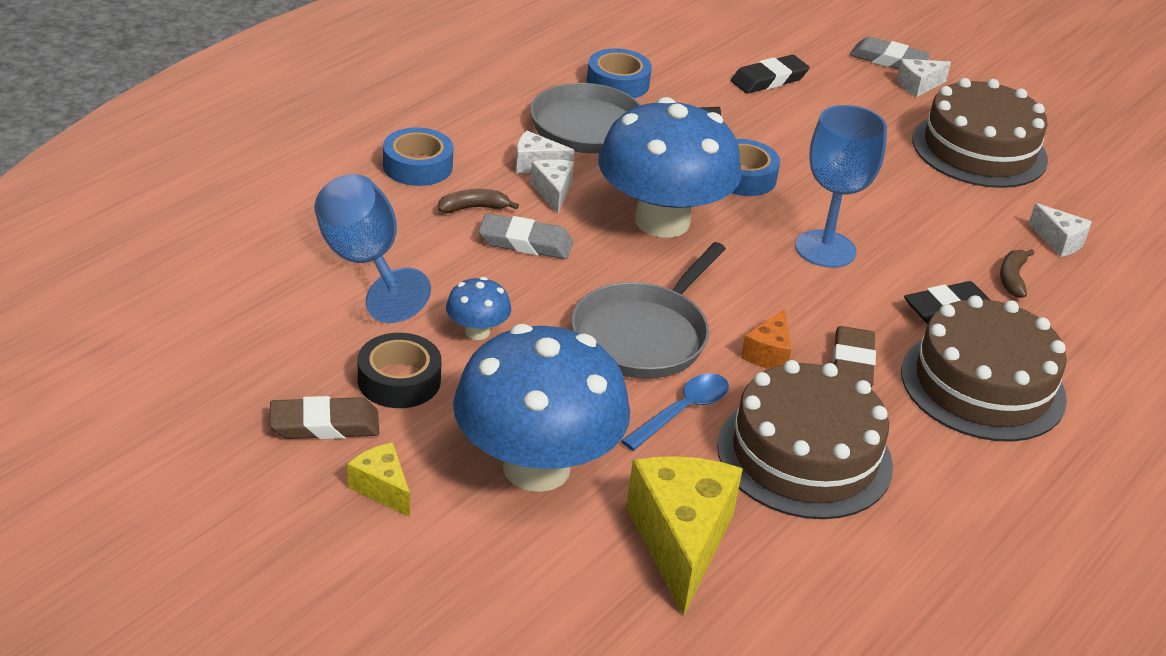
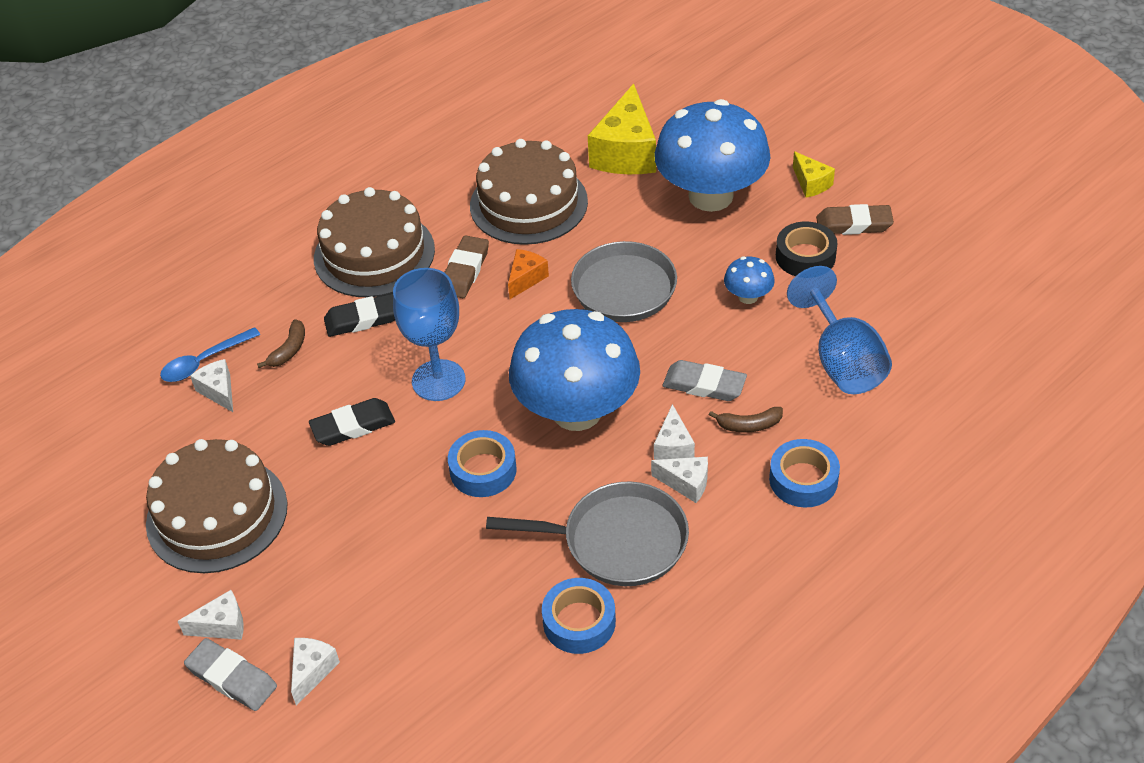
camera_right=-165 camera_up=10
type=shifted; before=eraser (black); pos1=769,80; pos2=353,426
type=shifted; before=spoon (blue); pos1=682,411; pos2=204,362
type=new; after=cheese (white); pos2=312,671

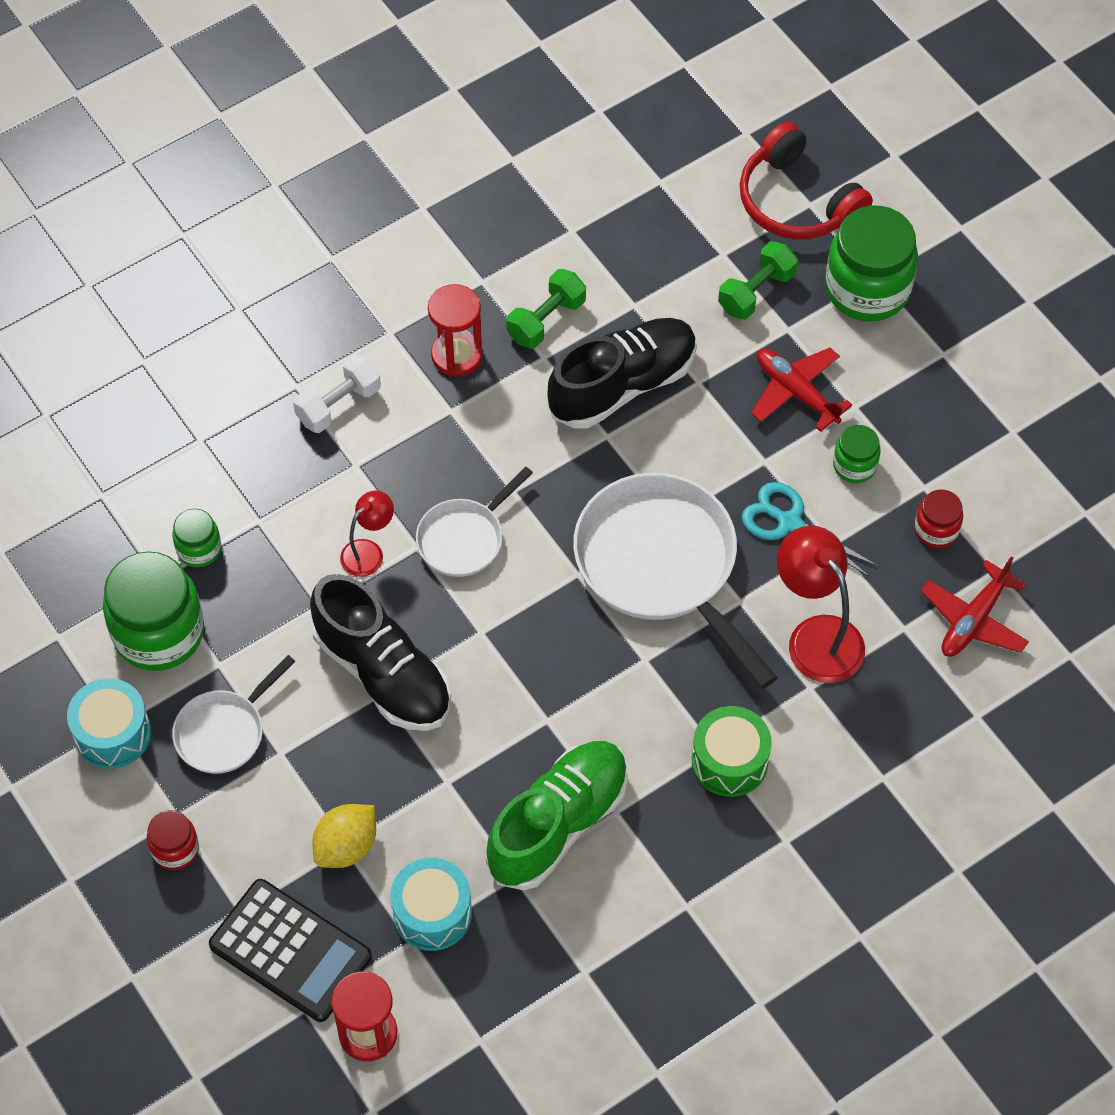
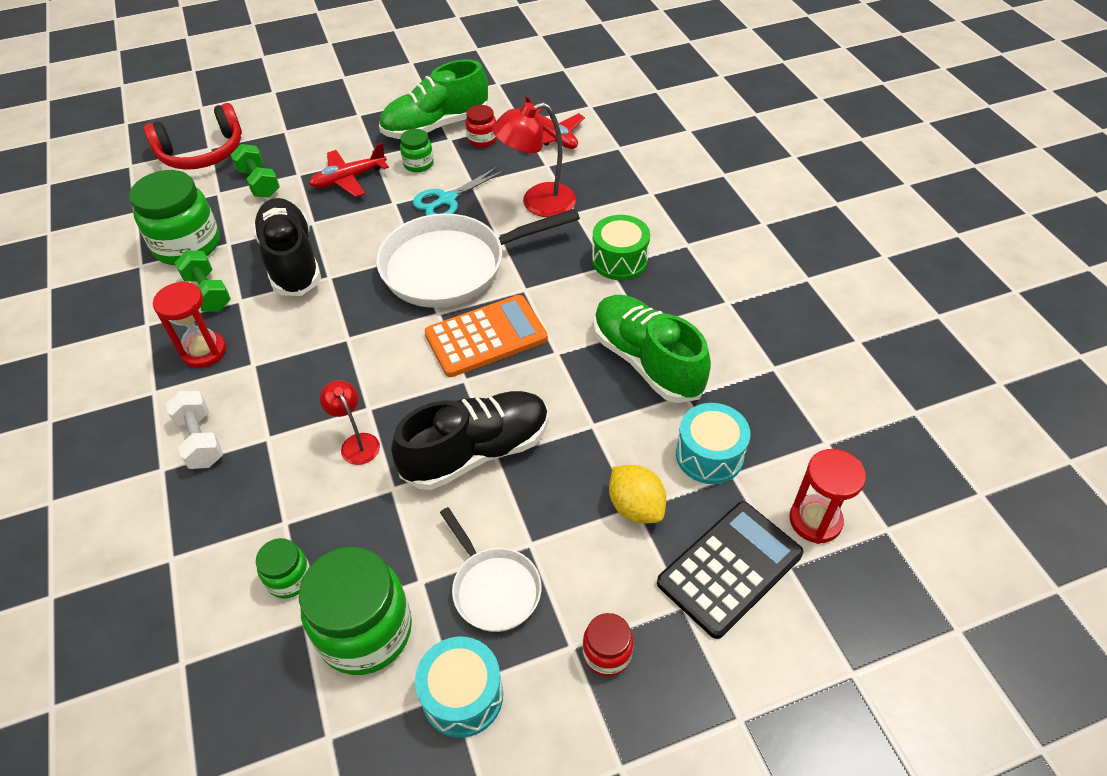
camera_right=-75 camera_up=-10
type=shifted; before=jar (green); pos1=867,289; pos2=187,245
type=gone; before=pan (white); pos1=464,538
type=new; after=shoe (green); pos2=436,126
type=new; after=calculator (orange); pos2=486,336

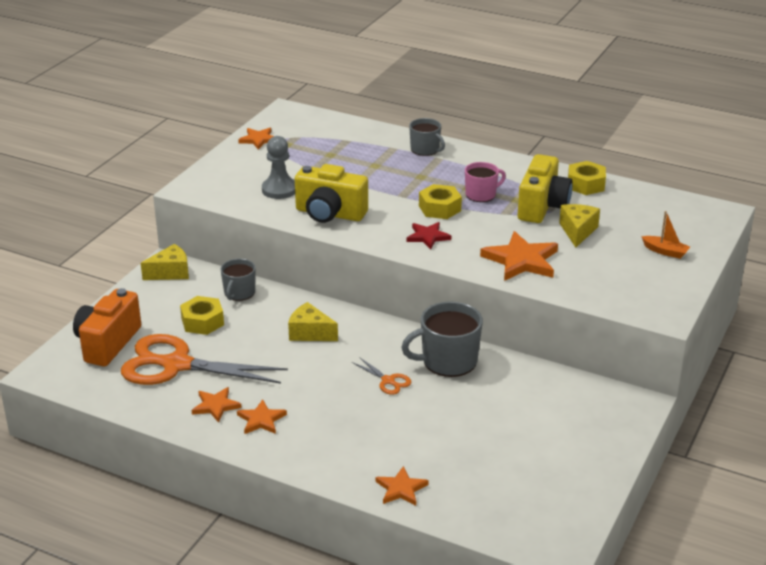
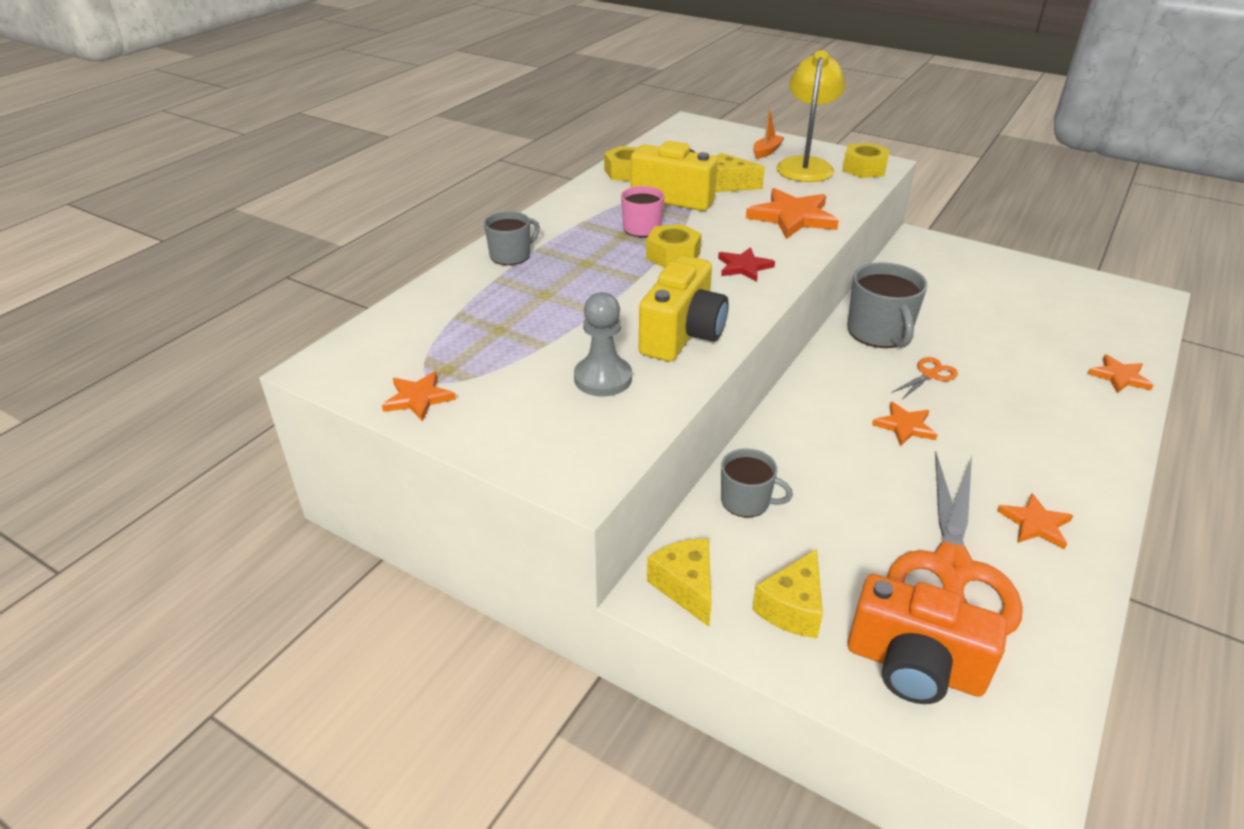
camera_right=-85 camera_up=5
type=shifted; before=nut (yellow); pos1=202,322; pos2=864,168
type=shifted; before=cheese (yellow); pos1=310,333; pos2=792,608
type=shifted; before=star (orange); pos1=261,420; pos2=905,426
type=new; after=lamp (yellow); pos2=805,165

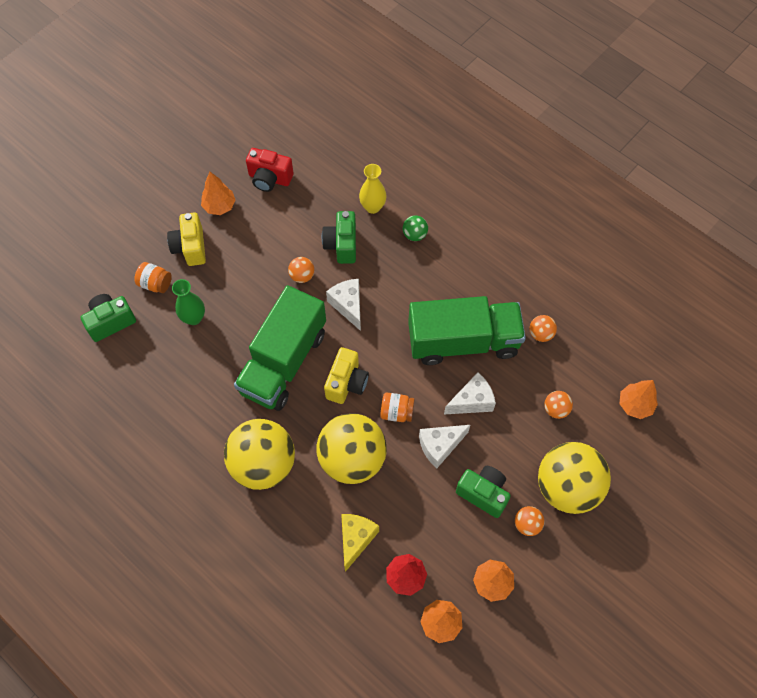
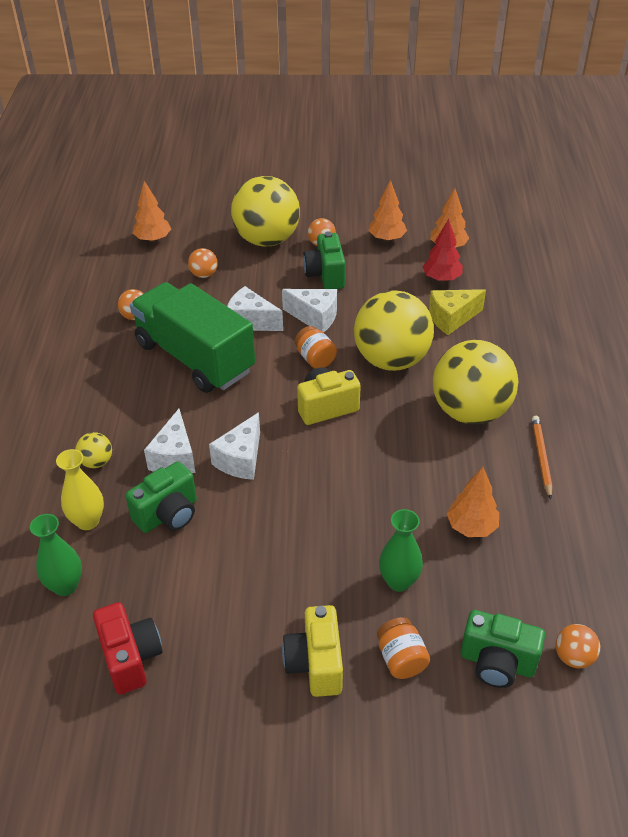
camera_right=-130 camera_up=-20
type=shifted; before=tree (orange); pos1=219,206; pos2=471,527
type=rotated; before=camera (yellow); pos1=190,247; pos2=315,664; turn=135
type=repainted; before=ball (green); after=ball (yellow); pos1=414,235; pos2=96,462
type=shifted; before=ball (orange); pos1=302,276; pos2=573,657
type=gone; before=truck (green); pos1=283,362
type=new; after=cheese (white); pos2=175,457
type=new; after=pencil (orange); pos2=541,457
type=new; after=vase (green); pos2=65,586

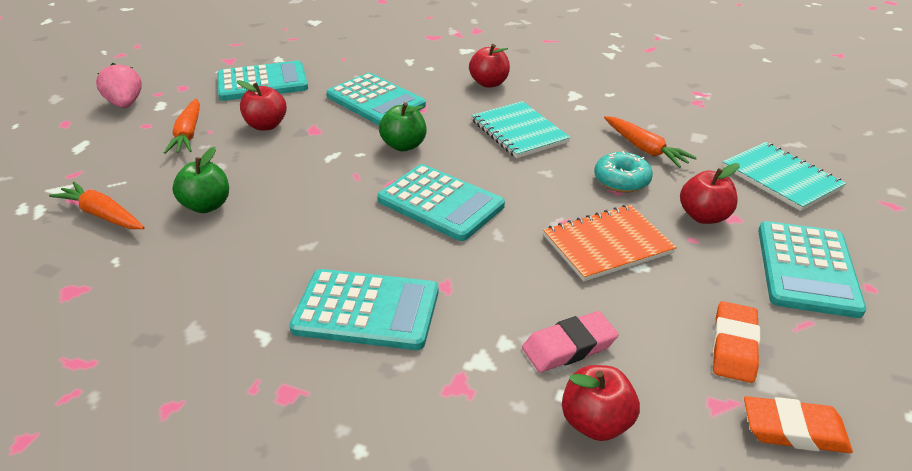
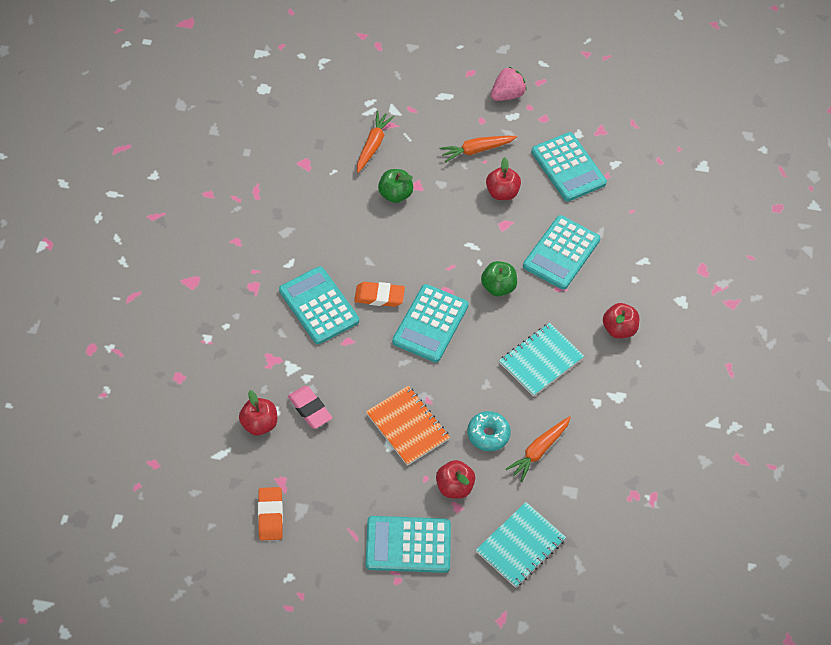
camera_right=75 camera_up=20
type=rotated; before=calculator (turquoise); pos1=367,310; pos2=318,306; turn=150
type=shifted; before=eraser (orange); pos1=733,346; pos2=379,296

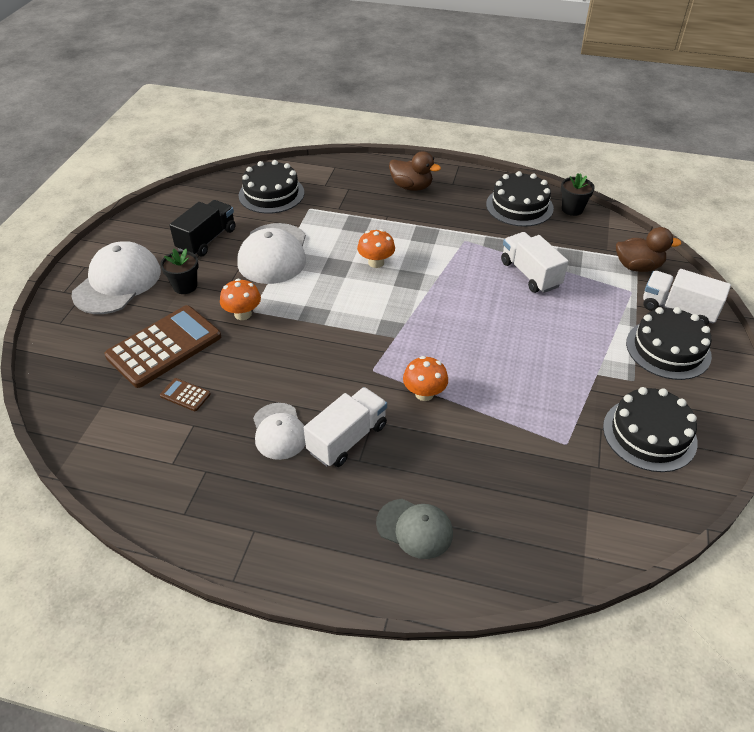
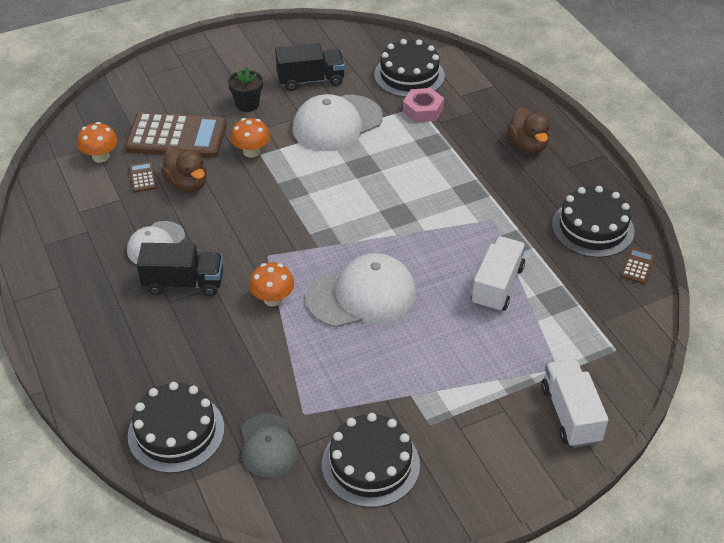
camera_right=50 camera_up=0
type=swapped; before=flower pot (black); after=calculator (brown); pos1=572,209; pos2=637,266
type=shifted; before=duck (brown); pos1=638,267; pos2=187,184
type=shifted; before=mushroom (orange); pos1=376,262; pos2=100,157
type=shifted; before=cap (white); pos1=117,282; pos2=361,295
type=shifted; before=cake (black); pos1=668,349; pos2=176,432
type=repainted; before=truck (white); after=truck (black); pos1=347,438; pos2=184,283
type=shifted; before=cap (grey); pos1=414,528; pos2=268,446
type=new; after=nut (pink); pos2=423,110

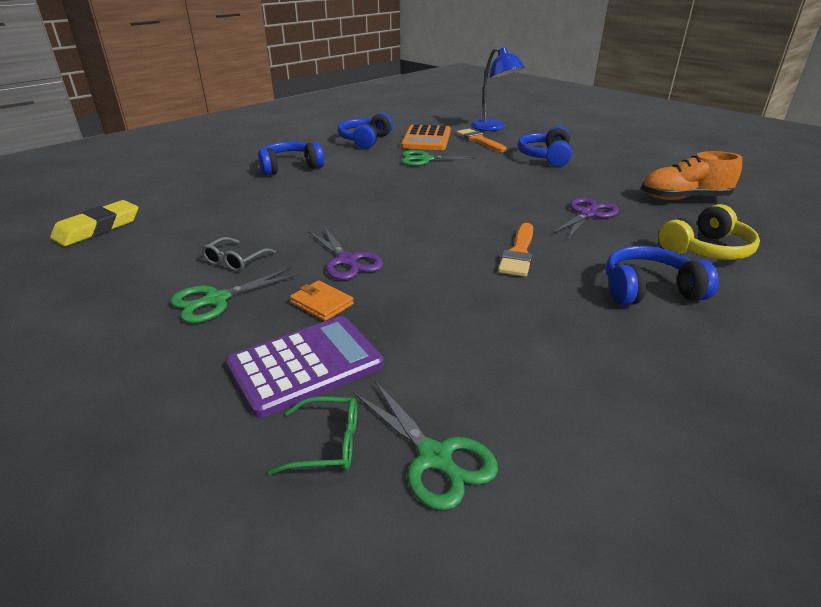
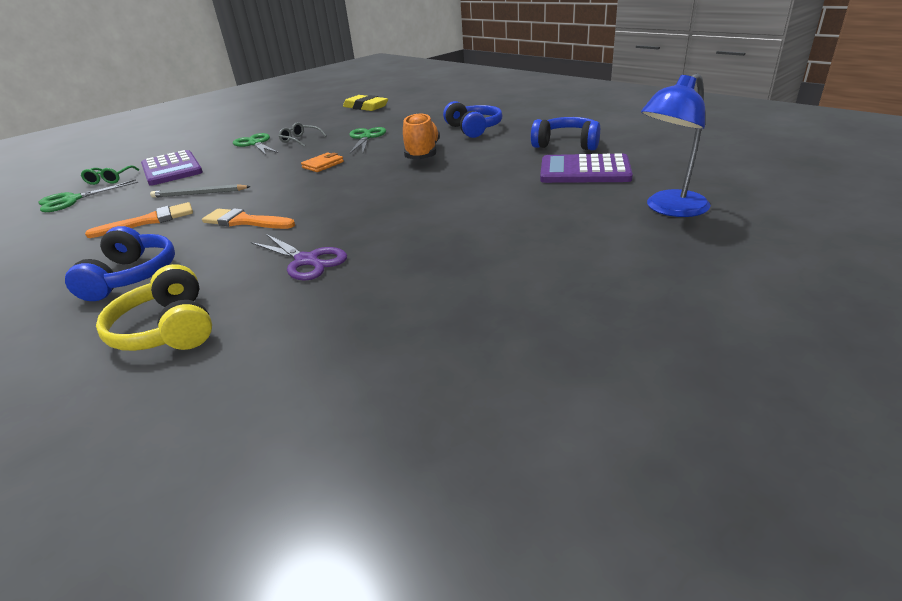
camera_right=95 camera_up=0
type=repainted; before=calculator (orange); after=calculator (purple); pos1=426,139; pos2=584,171
type=gone; before=headphones (blue); pos1=545,157
type=shifted; before=brush (orange); pos1=479,140; pos2=149,221
type=shifted; before=scissors (green); pos1=425,159; pos2=366,137
type=shifted; before=shoe (orange); pos1=684,198; pos2=422,153
type=gone; before=scissors (purple); pos1=347,261
type=shifted; before=wallet (orange); pos1=322,303; pos2=323,165
type=new; after=pencil (grey); pos2=199,194

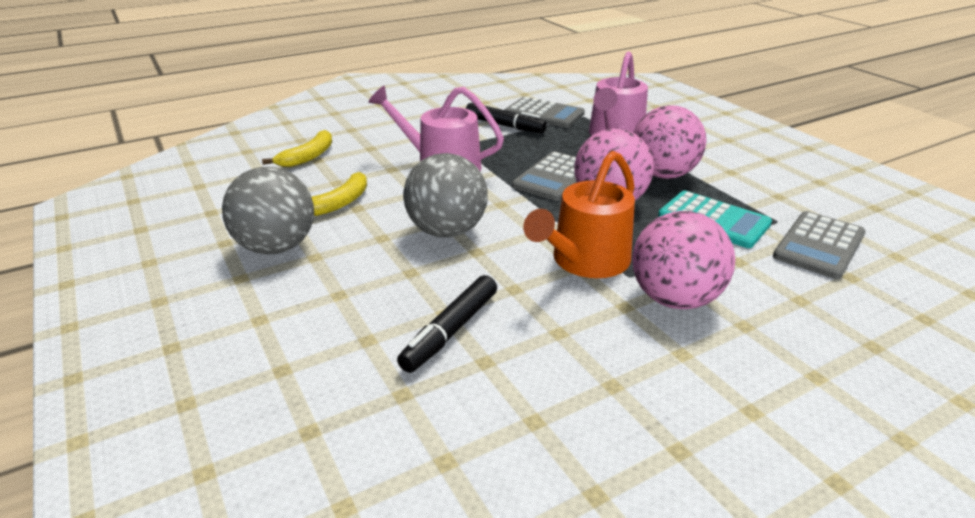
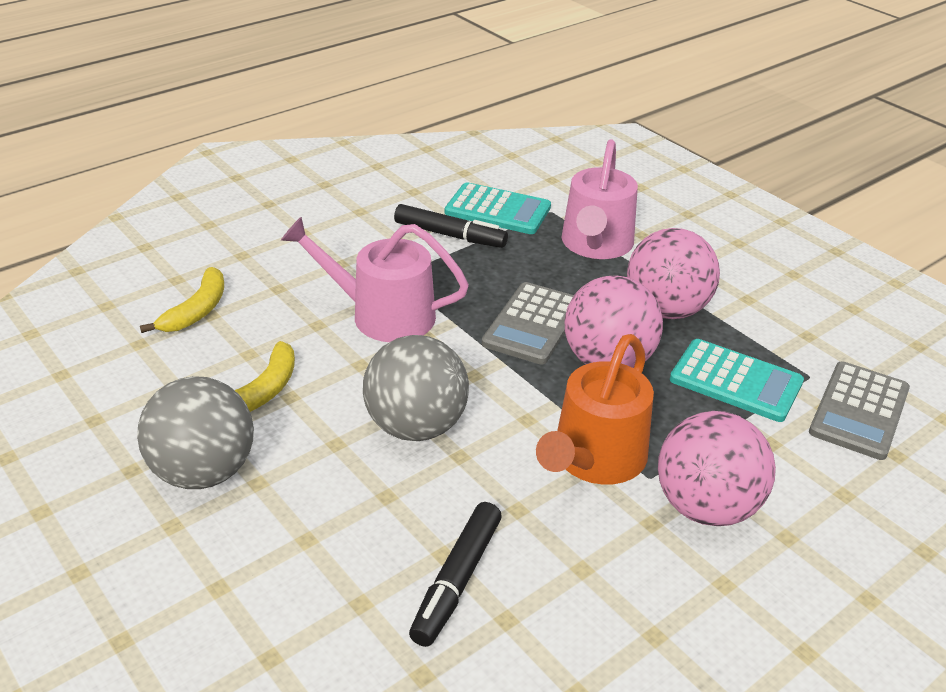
camera_right=-10 camera_up=5
type=repainted; before=calculator (grey); after=calculator (turquoise); pos1=544,114; pos2=498,210

